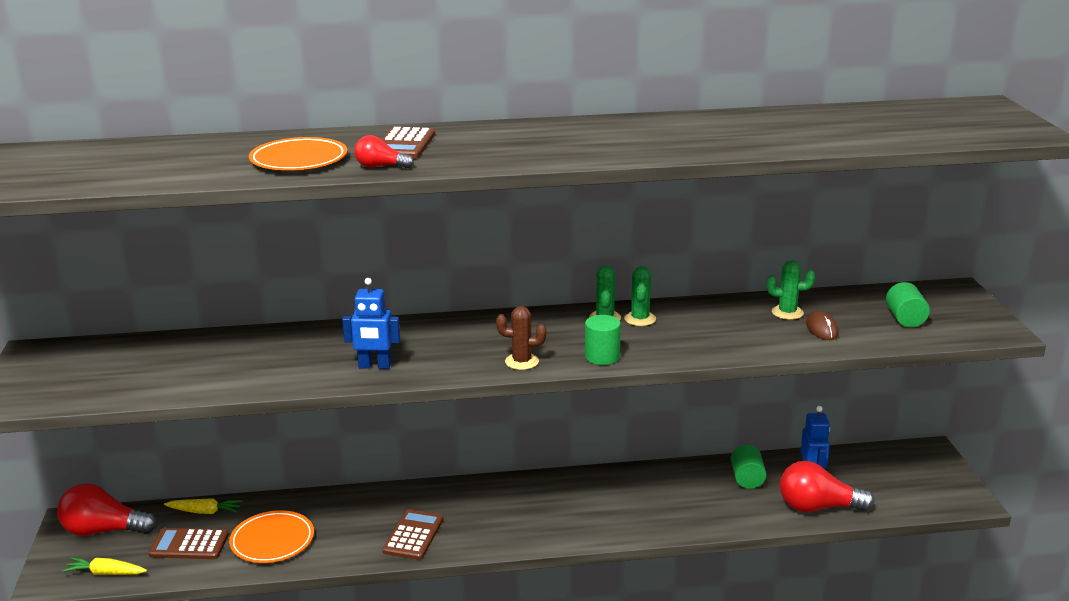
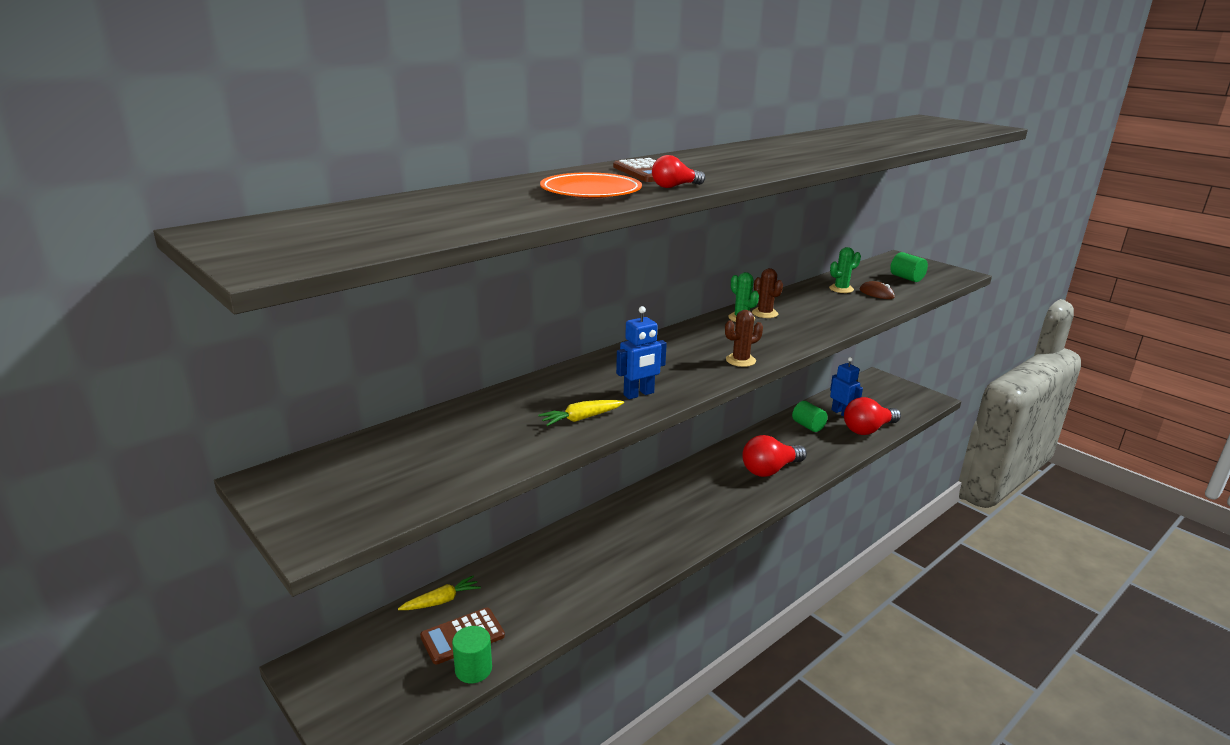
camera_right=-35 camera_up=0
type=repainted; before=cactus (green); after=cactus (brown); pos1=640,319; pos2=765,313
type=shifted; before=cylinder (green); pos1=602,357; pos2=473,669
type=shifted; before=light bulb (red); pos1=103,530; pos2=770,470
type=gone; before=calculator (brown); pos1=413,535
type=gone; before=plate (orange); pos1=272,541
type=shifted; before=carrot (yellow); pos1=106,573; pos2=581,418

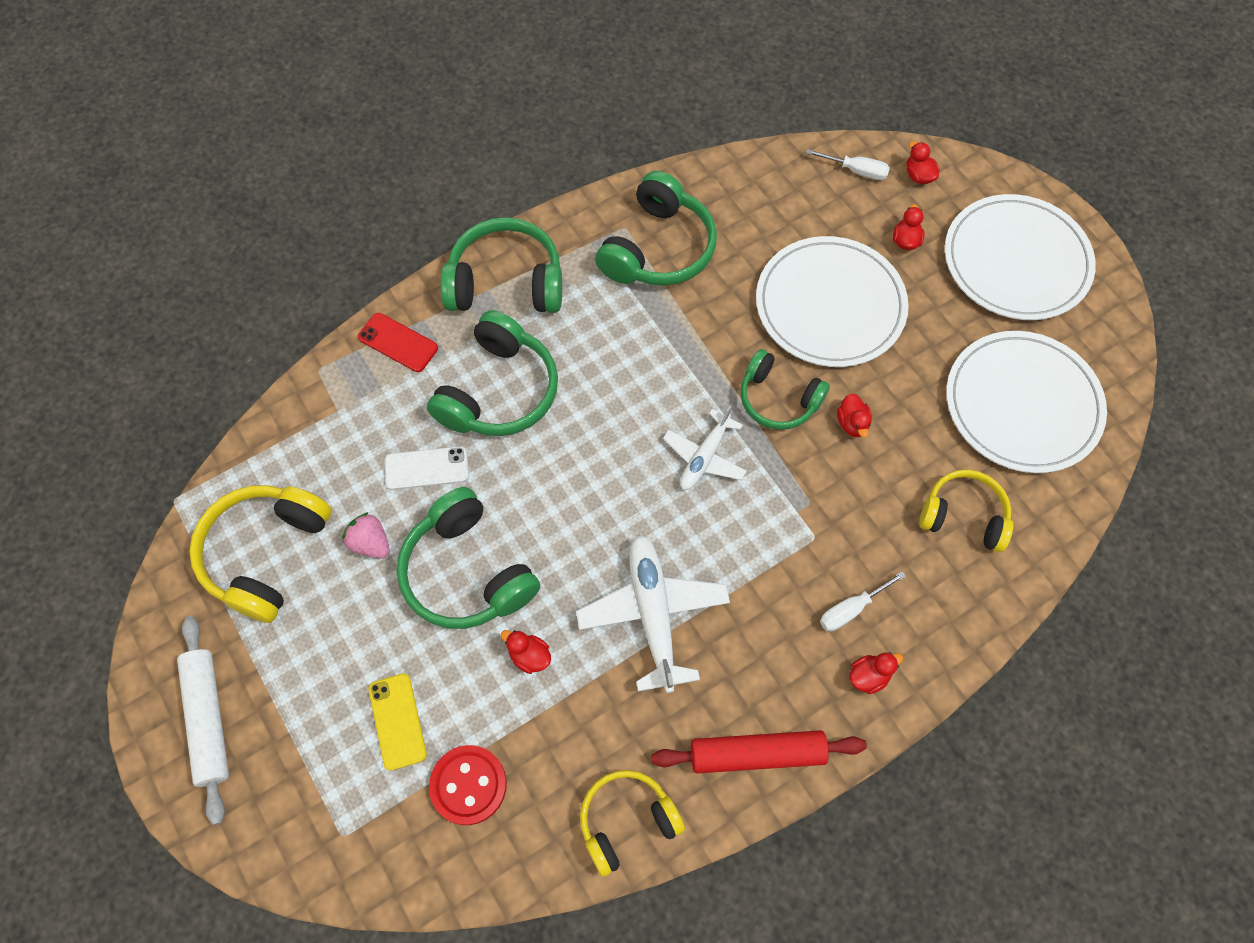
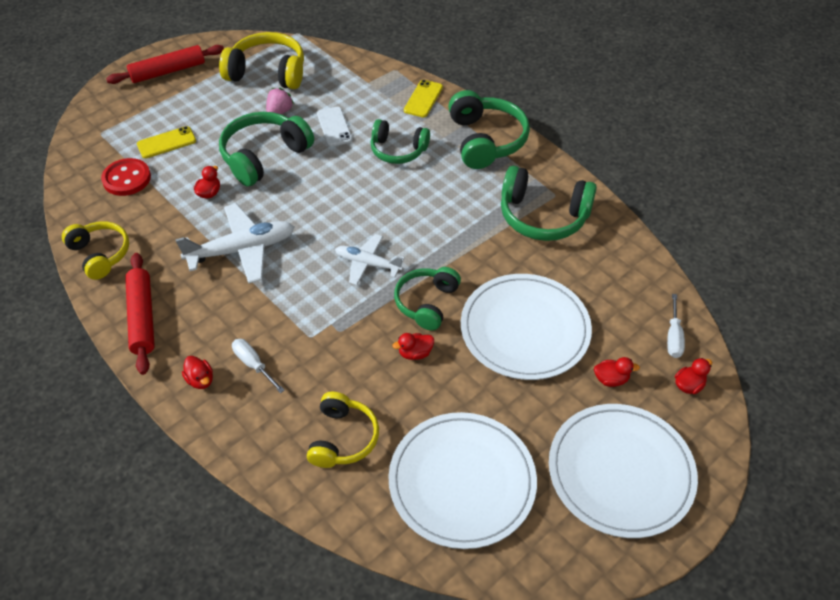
camera_right=80 camera_up=-15
type=scaled; before=headphones (green); pos1=499,391; pos2=398,150; scale=0.67
type=repainted; before=phone (red); after=phone (yellow); pos1=398,343; pos2=423,99
type=repainted; before=rolling pin (white); after=rolling pin (red); pos1=208,719; pos2=168,71

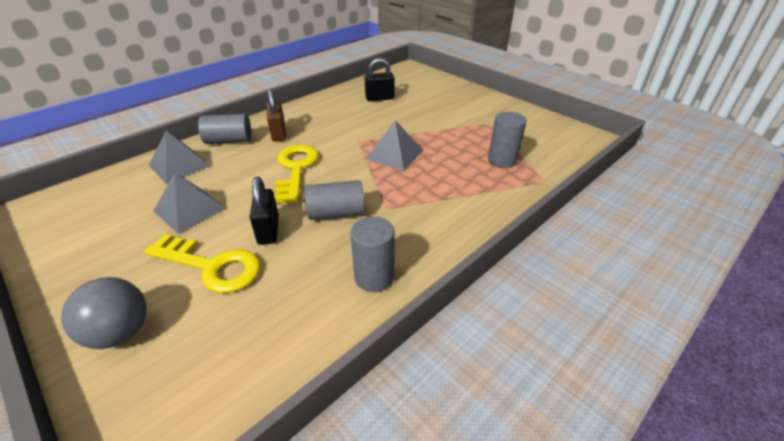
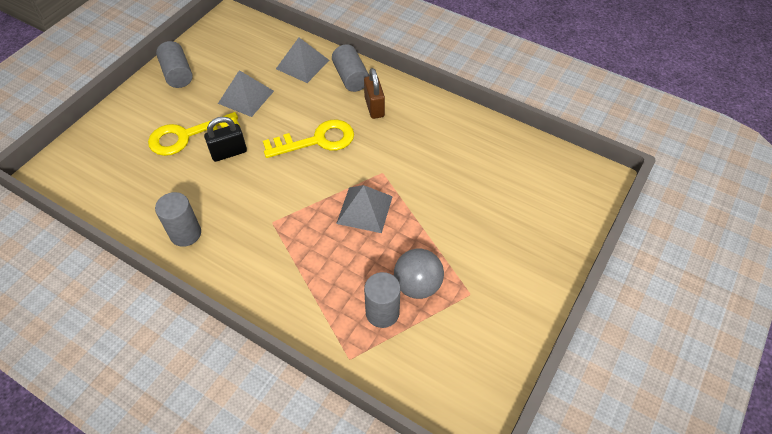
camera_right=75 camera_up=15
type=gone; before=padlock (black); pos1=379,98
type=rotated; before=padlock (brown); pos1=278,134; pos2=374,107; turn=-75
type=shifted; before=cylinder (grey); pos1=336,213; pos2=177,74
type=rotated; before=key (yellow); pos1=212,266; pos2=187,136; turn=60
type=shifted; before=ball (grey); pos1=120,332; pos2=417,285

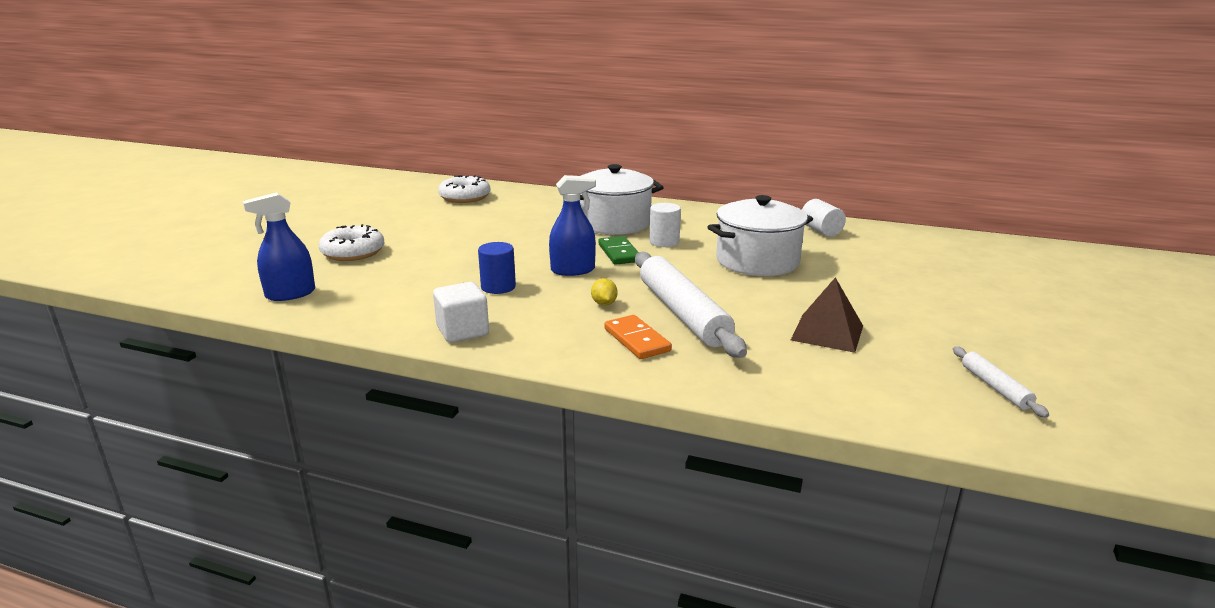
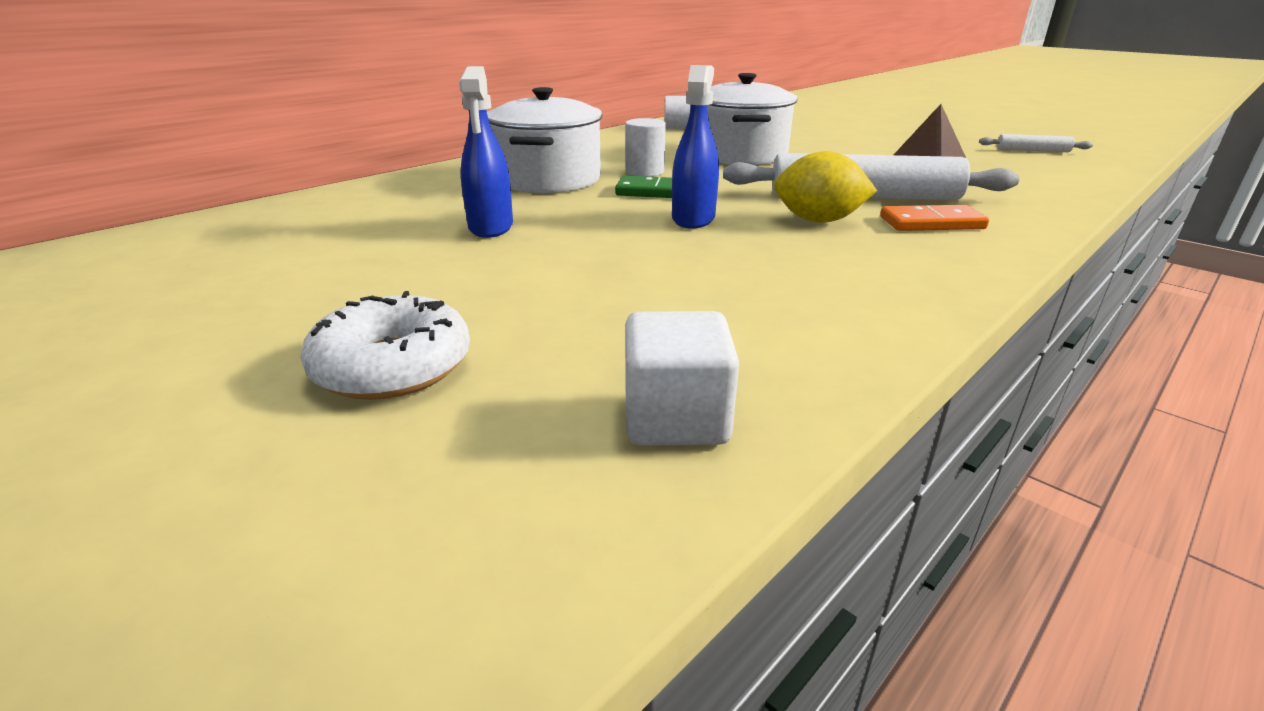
camera_right=-65 camera_up=5
type=gone; before=donut (white); pos1=465,197
type=shifted; before=spray bottle (blue); pos1=290,294; pos2=491,227
type=gone; before=cylinder (blue); pos1=498,287
type=scaled; before=lemon (yellow); pos1=604,304; pos2=818,221; scale=1.89
type=shifted; before=cube (white); pos1=463,331; pos2=676,418

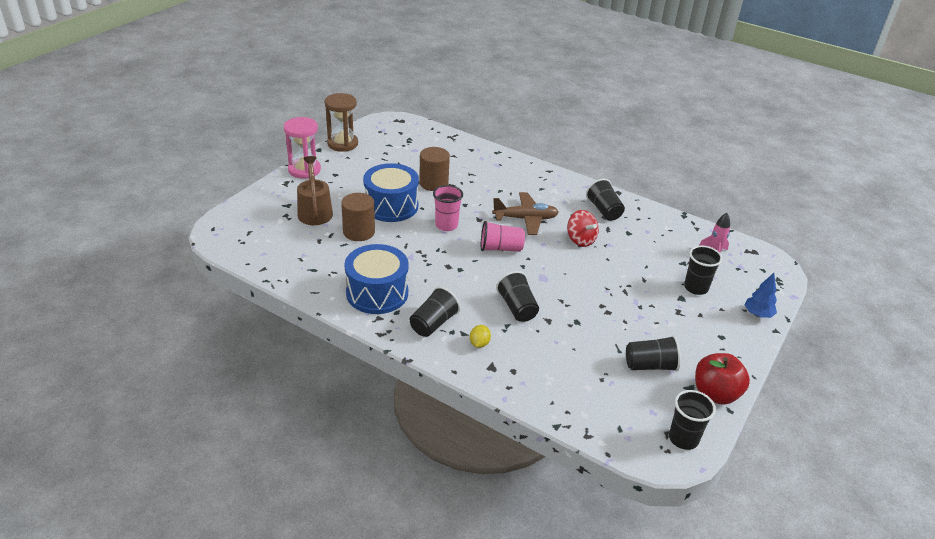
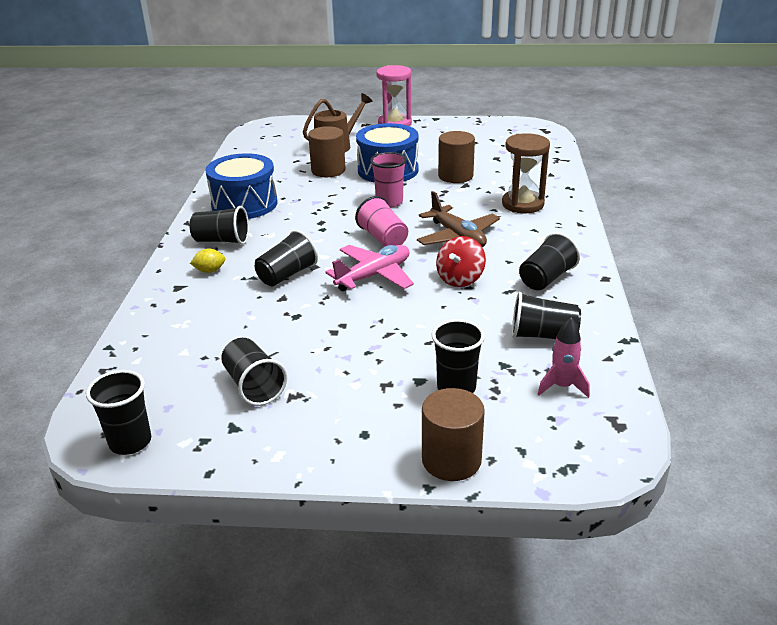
camera_right=65 camera_up=-5
type=shifted; before=hourglass (brown); pos1=342,144; pos2=522,204
type=swapped; before=tree (blue); after=cylinder (brown); pos1=758,314; pos2=451,460
type=gone; before=apple (red); pos1=715,394
type=new; after=plane (pink); pos2=374,276
type=new; after=cup (black); pos2=542,335

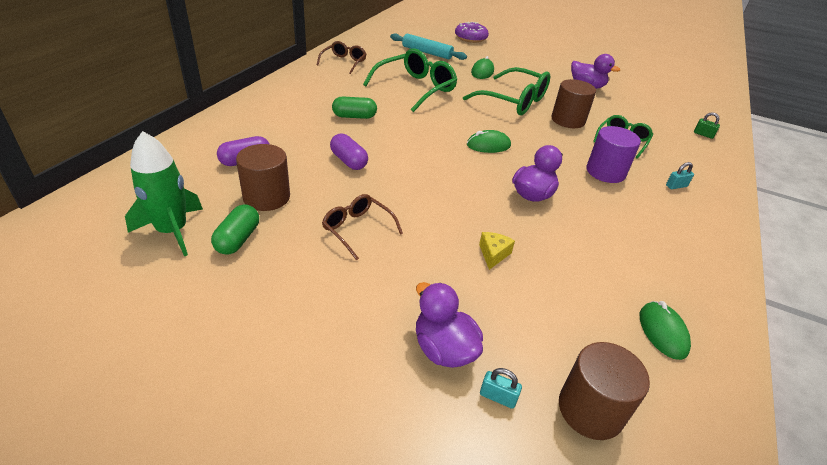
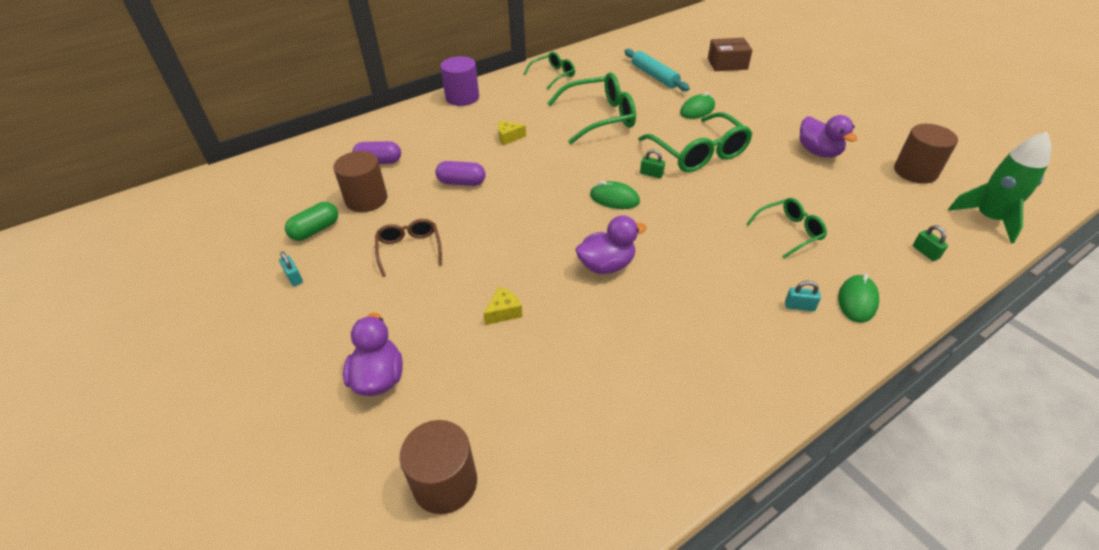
camera_right=35 camera_up=5
type=swapped; before=donut (purple); after=box (brown); pos1=470,38; pos2=727,64
type=repainted; before=glasses (brown); after=glasses (green); pos1=344,62; pos2=553,75
type=shifted; before=cylinder (brown); pos1=568,120; pos2=915,171
type=swapped; before=capsule (green); after=cheese (yellow); pos1=354,116; pos2=508,137
type=shifted; before=cylinder (purple); pos1=605,172; pos2=462,97
type=shifted; before=rocket (green); pos1=172,231; pos2=988,218
type=rotated; before=capsule (purple); pos1=349,161; pos2=461,182; turn=-75
type=shifted; before=mouse (green); pos1=662,332; pos2=857,301
type=shifted; before=padlock (turquoise); pos1=498,397; pos2=294,277
type=new; after=padlock (green); pos2=651,174

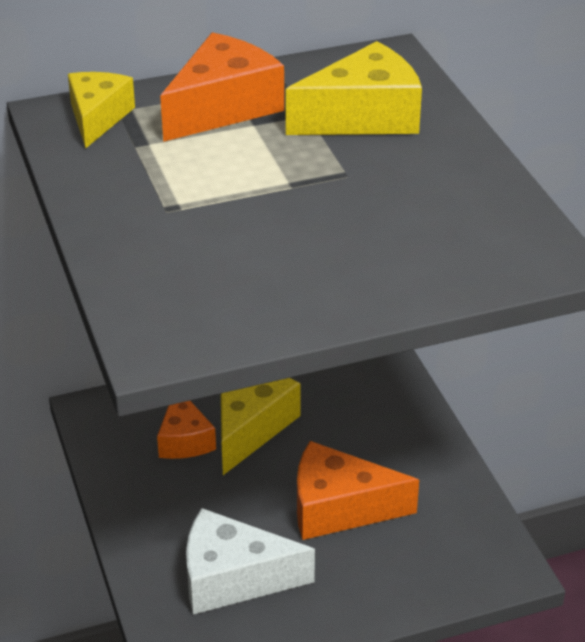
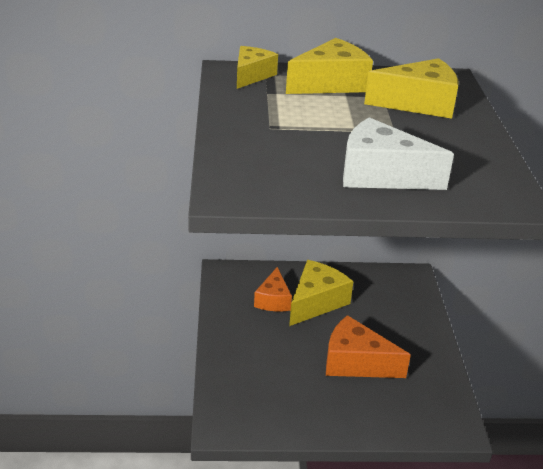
camera_right=15 camera_up=-5
type=repainted; before=cheese (orange); after=cheese (yellow); pos1=223,107; pos2=331,84
type=shifted; before=cheese (white); pos1=233,578; pos2=381,175

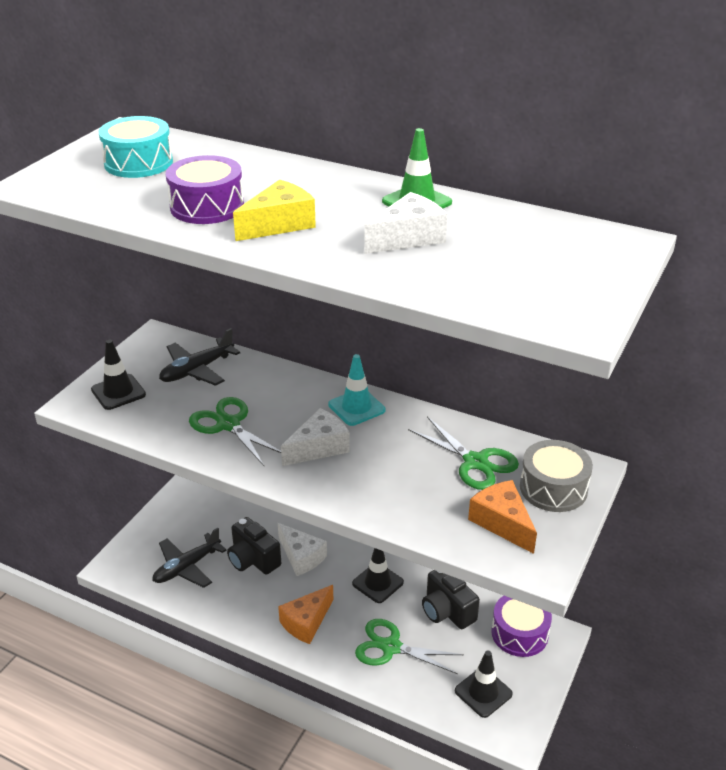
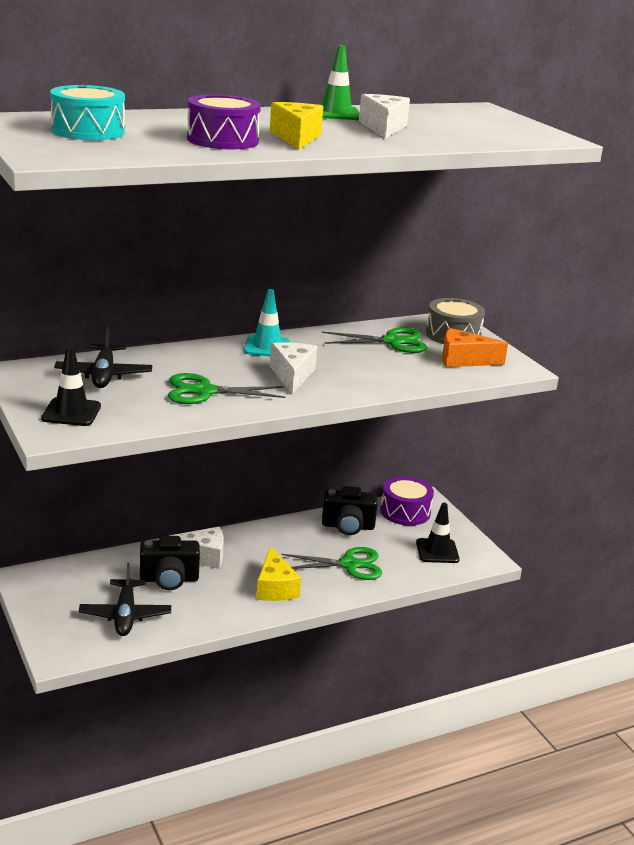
camera_right=-55 camera_up=-10
type=gone; before=traffic cone (black); pos1=377,583
type=repainted; before=cheese (orange); after=cheese (yellow); pos1=306,622; pos2=275,587
type=rotated; before=scissors (green); pos1=390,647; pos2=350,565; turn=-150

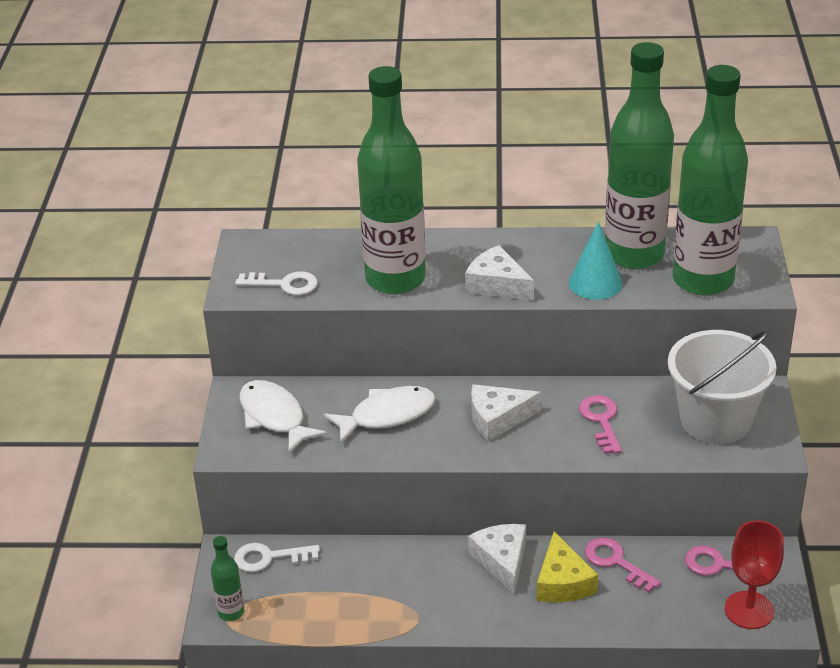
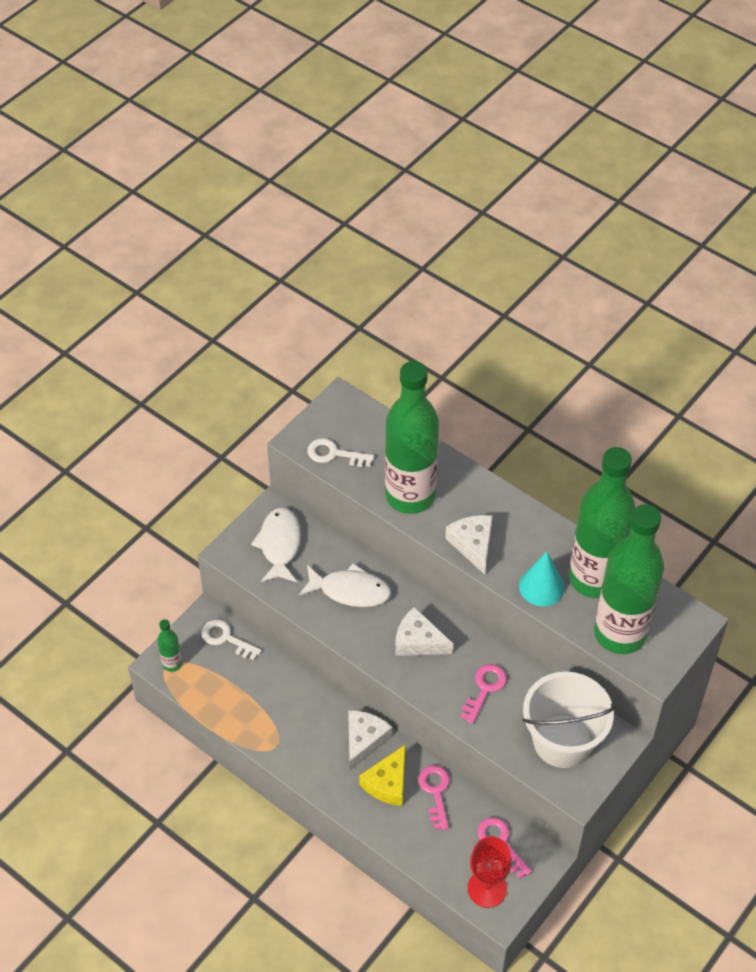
camera_right=35 camera_up=15
type=rotated; before=key (white); pos1=284,284; pos2=334,454; turn=150

